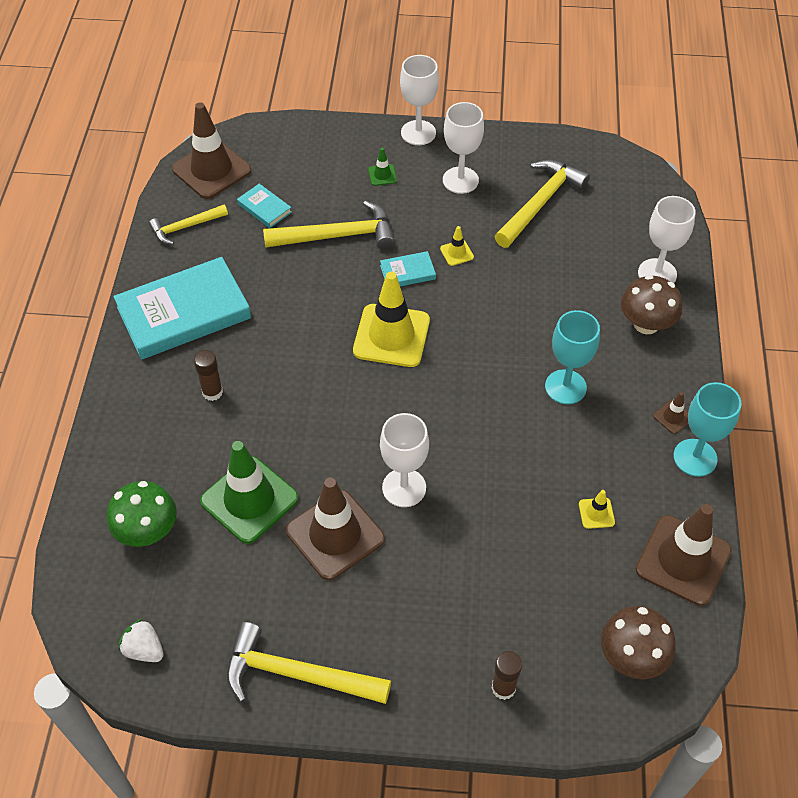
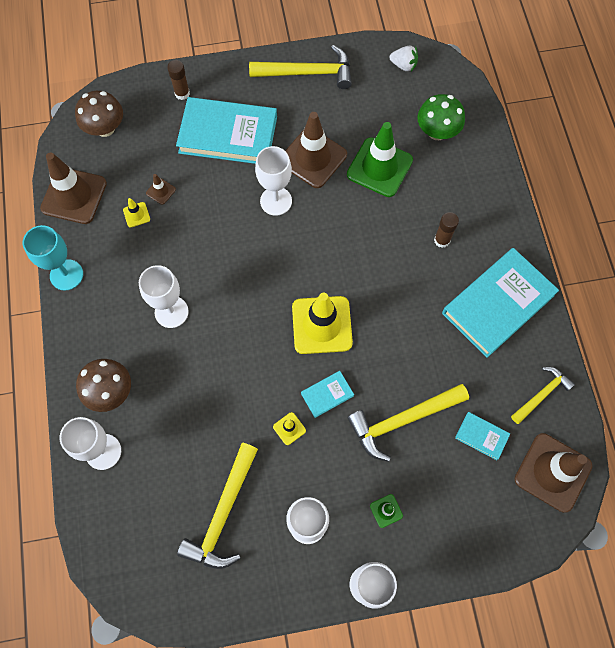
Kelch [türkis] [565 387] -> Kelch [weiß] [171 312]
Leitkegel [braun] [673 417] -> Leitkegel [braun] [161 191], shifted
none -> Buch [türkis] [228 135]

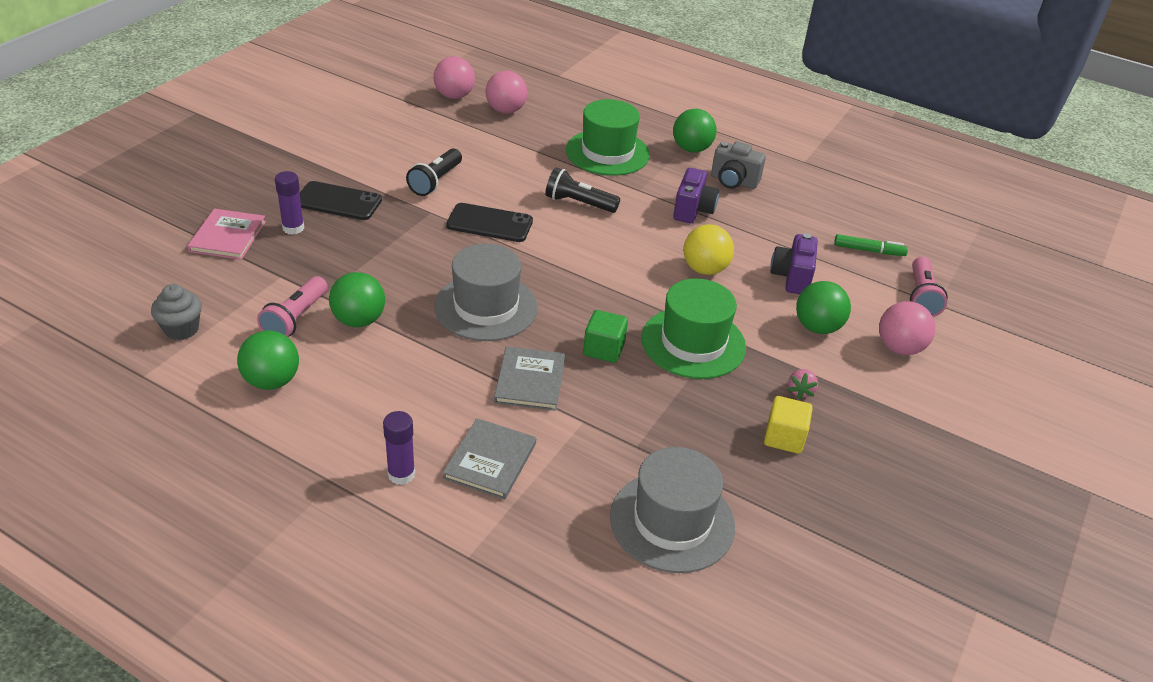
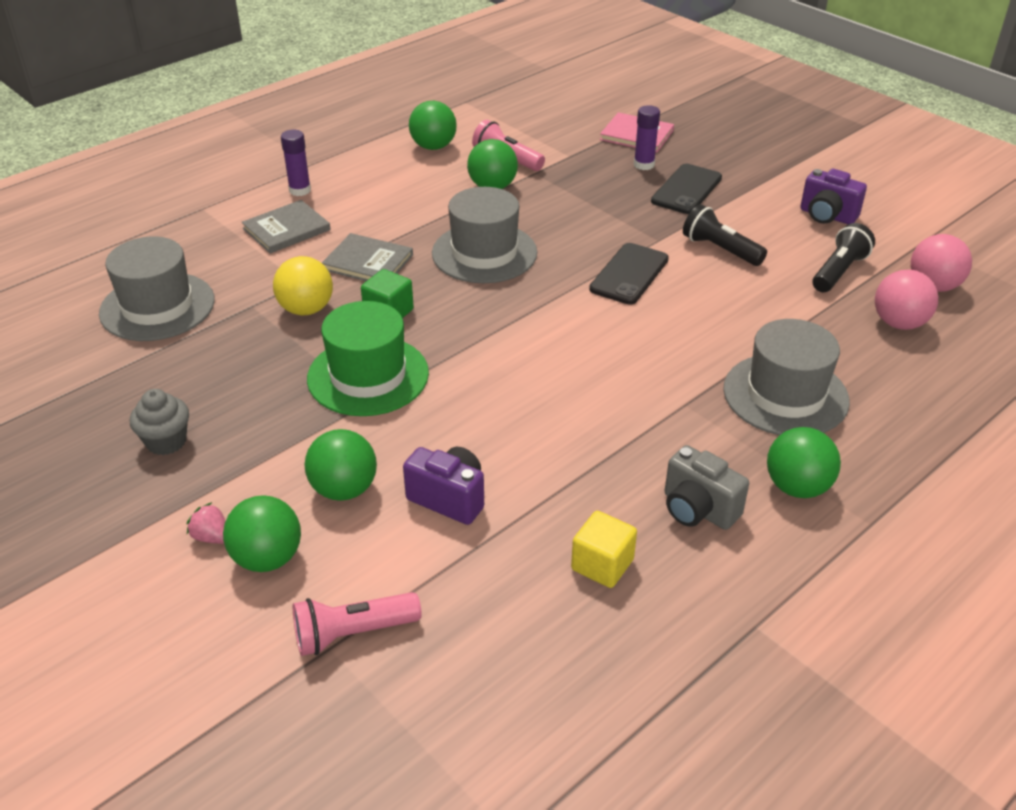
Muffin [grau] [181 329] -> Muffin [grau] [166 441], shifted
Erdbeere [rosa] [800 391] -> Erdbeere [rosa] [212 537], shifted
Ball [rosa] [899 348] -> Ball [grün] [267 558]
Buch [grau] [490 461] -> Buch [grau] [286 229], 75 degrees counterclockwise
Ball [gelb] [705 269] -> Ball [gelb] [306 309], shifted
Taschenlampe [rosa] [921 297] -> Taschenlampe [rosa] [353 633], 45 degrees counterclockwise
Kubus [gelb] [784 437] -> Kubus [gelb] [602 565], shifted
Kamera [grau] [733 181] -> Kamera [grau] [698 509], 90 degrees counterclockwise
Hut [grün] [607 152] -> Hut [grau] [785 395]
Kamera [lila] [693 210] -> Kamera [lila] [827 216], shifted
Taschenlampe [schwarz] [578 203] -> Taschenlampe [schwarz] [839 271], shifted
Filzstift [grün] [869 250] -> none

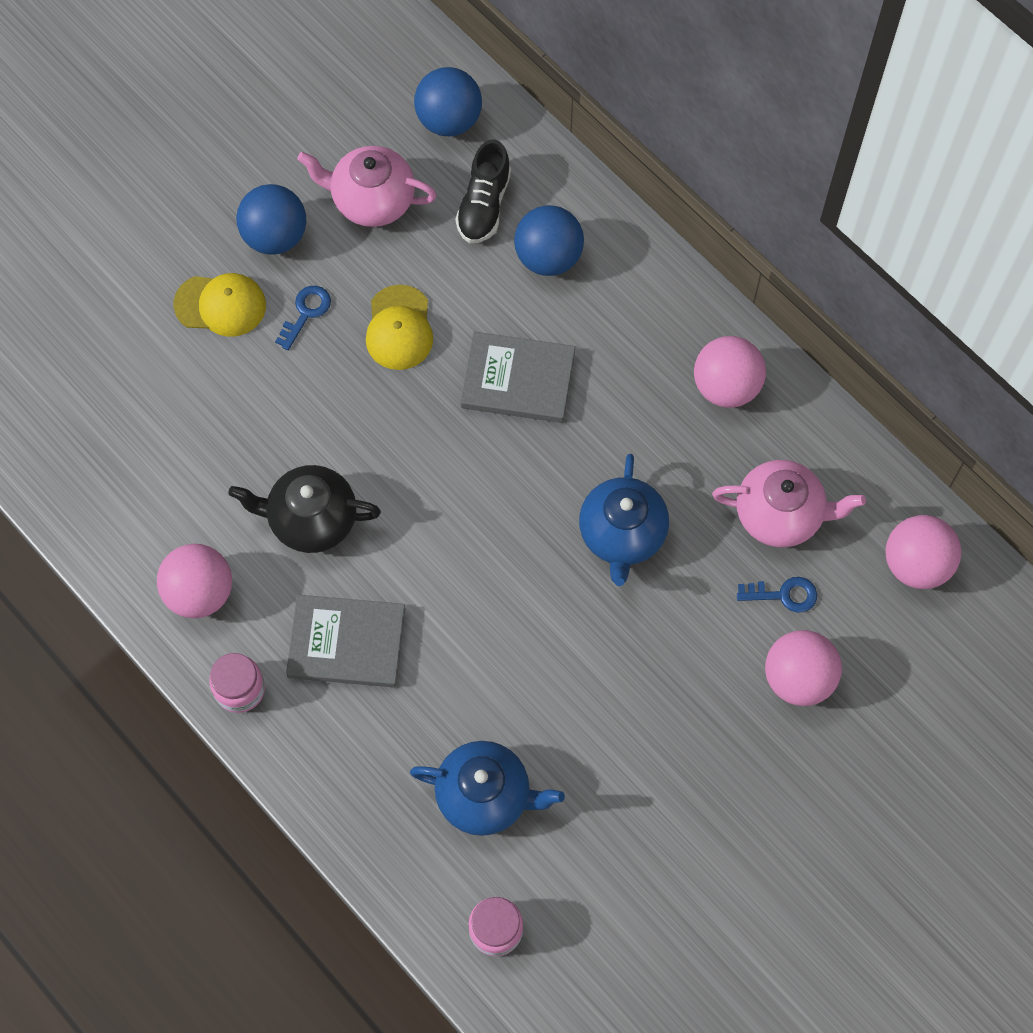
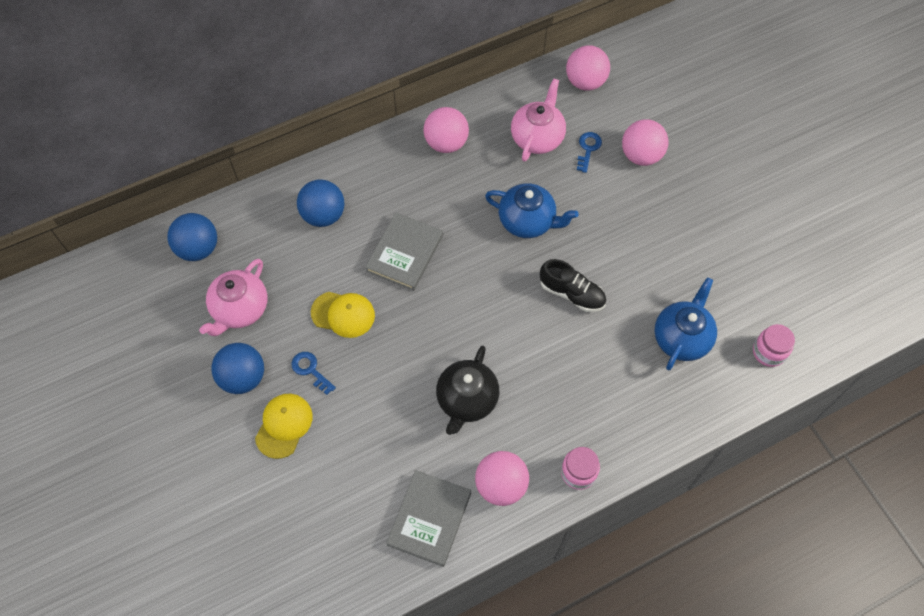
Buch [grau] [346 643] -> Buch [grau] [429 519], shifted
Schuh [schwarz] [484 205] -> Schuh [schwarz] [572 293], shifted

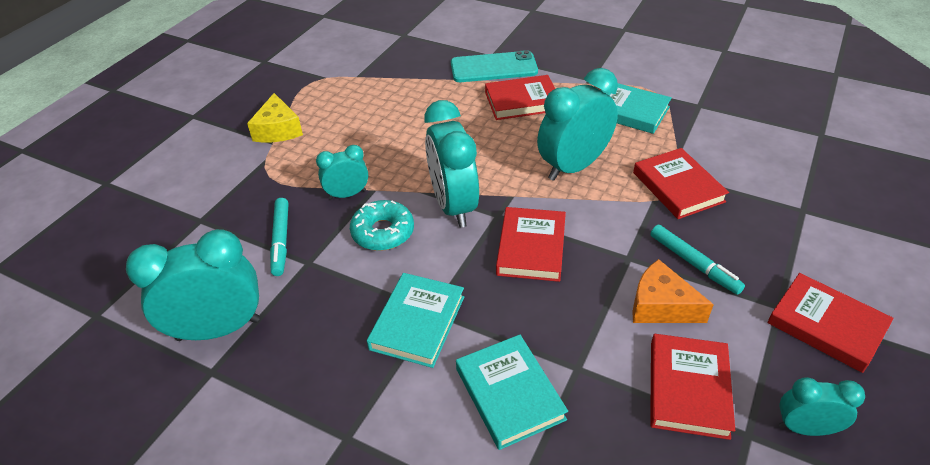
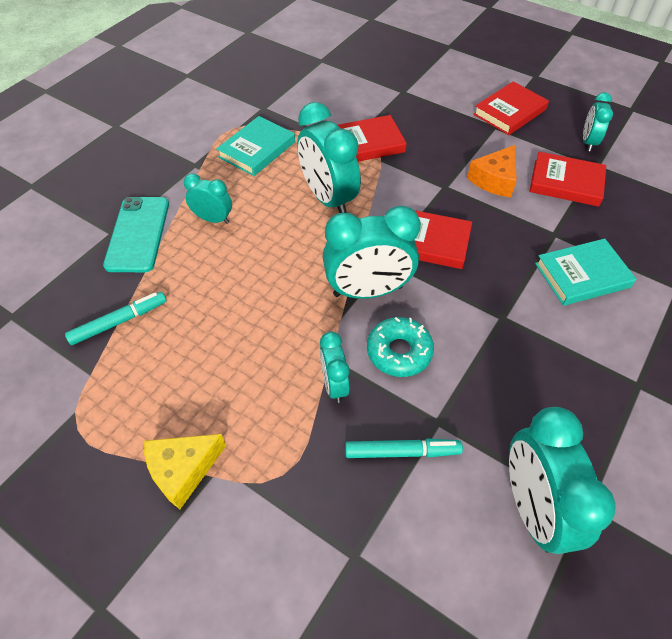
Filzstift [türkis] [694 264] -> Filzstift [türkis] [119 322], shifted
Käse [gelb] [278 130] -> Käse [gelb] [183 470], 150 degrees clockwise
Buch [rot] [522 101] -> Wecker [türkis] [213 219]
Buch [türkis] [417 323] -> none

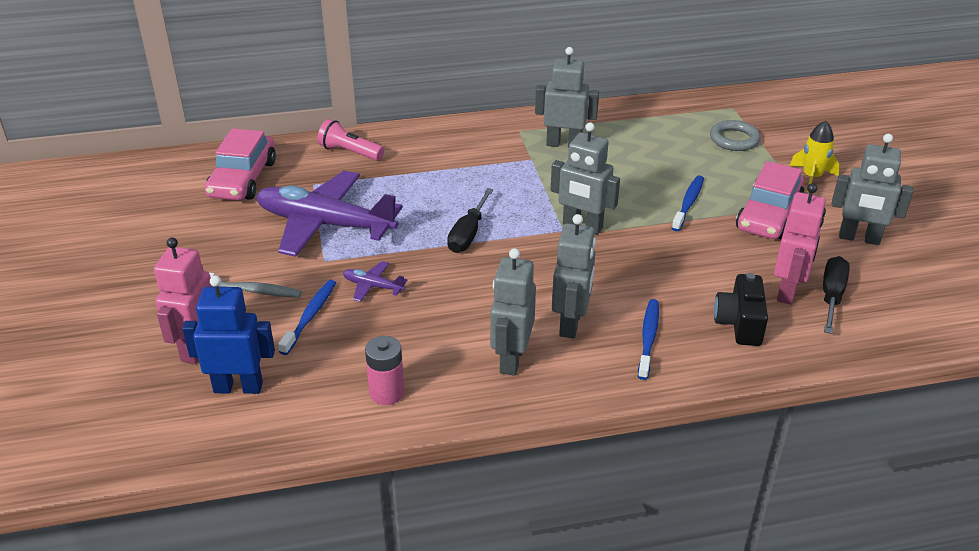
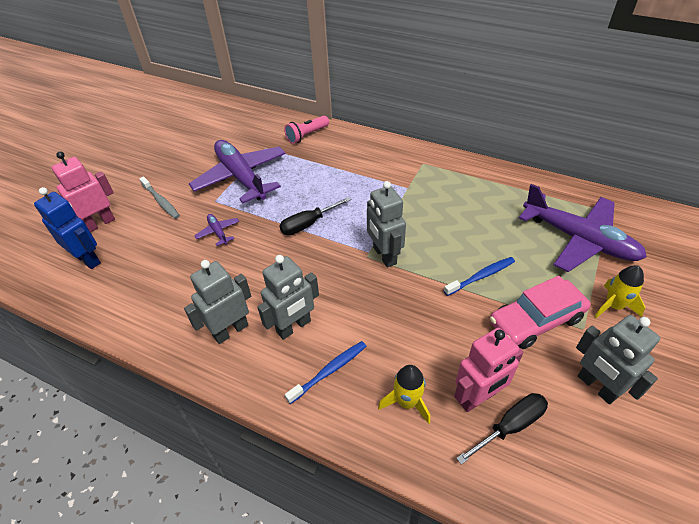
Taschenlampe [rosa] [350 152] -> Taschenlampe [rosa] [307 135], 105 degrees counterclockwise
Kamera [schwarz] [739 323] -> Rakete [gelb] [407 402]
Ring [grau] [734 139] -> Flugzeug [lila] [579 240]
Auto [rosa] [242 179] -> none
Zahnbürste [blau] [310 316] -> none
Batterie [rosa] [387 393] -> none
Roboter [grau] [564 144] -> none

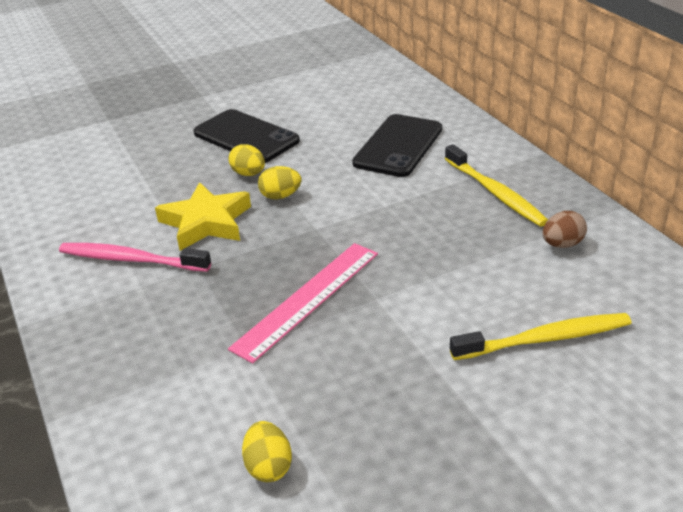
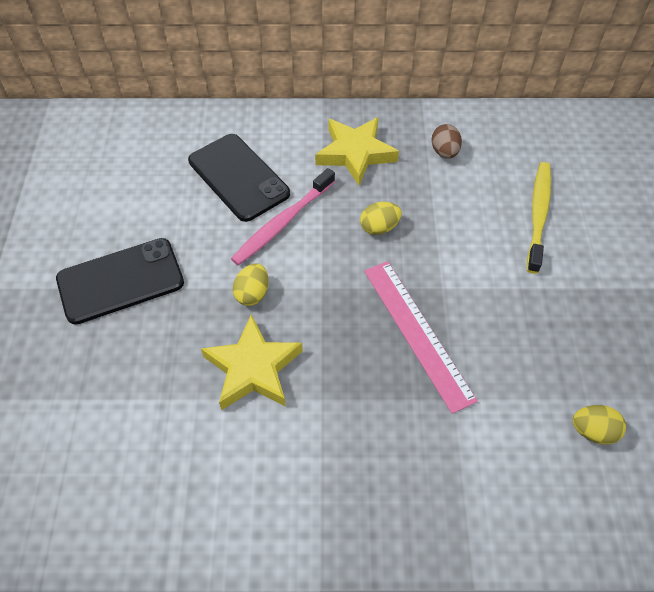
Zahnbürste [rosa] [131 260] -> Zahnbürste [rosa] [283 222], shifted
Zahnbürste [gelb] [495 192] -> Stern [gelb] [355 153]
Ei [gelb] [248 174] -> Ei [gelb] [379 227], shifted

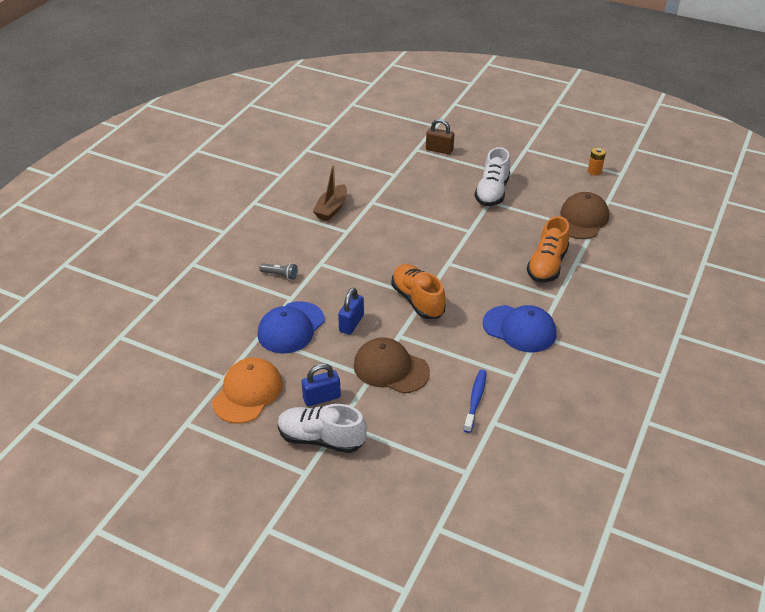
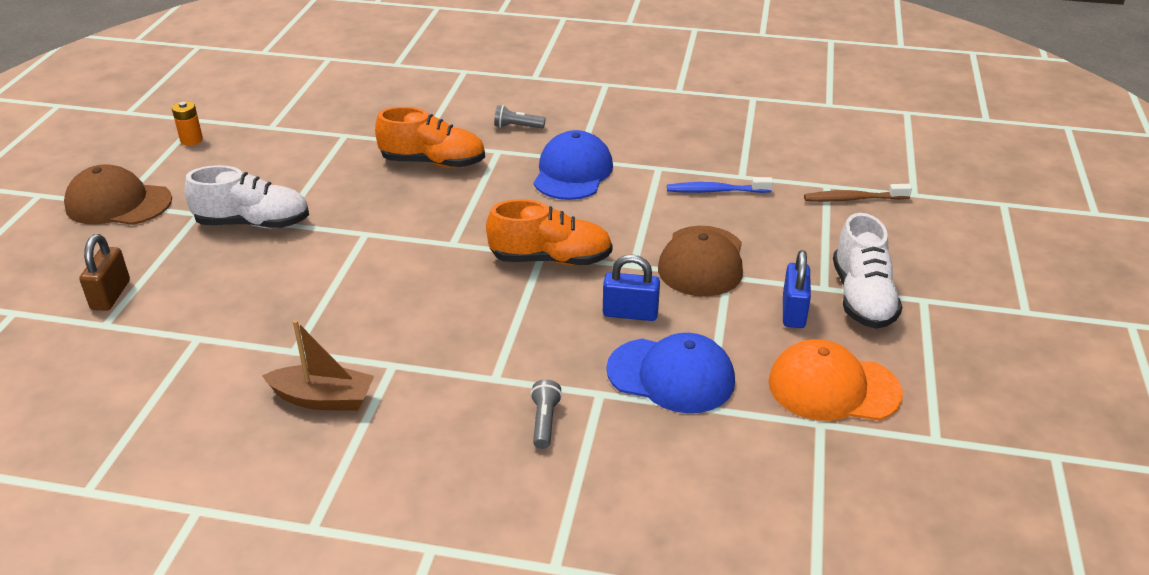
Kappe [braun] [582 219] -> Kappe [braun] [118 203], shifted
Schuh [orange] [417 300] -> Schuh [orange] [551 259], 135 degrees counterclockwise
none -> Taschenlampe [grau] [517 127]
Vorhängeschloss [blau] [321 398] -> Vorhängeschloss [blau] [793 312], 45 degrees clockwise
none -> Zahnbürste [braun] [853 199]

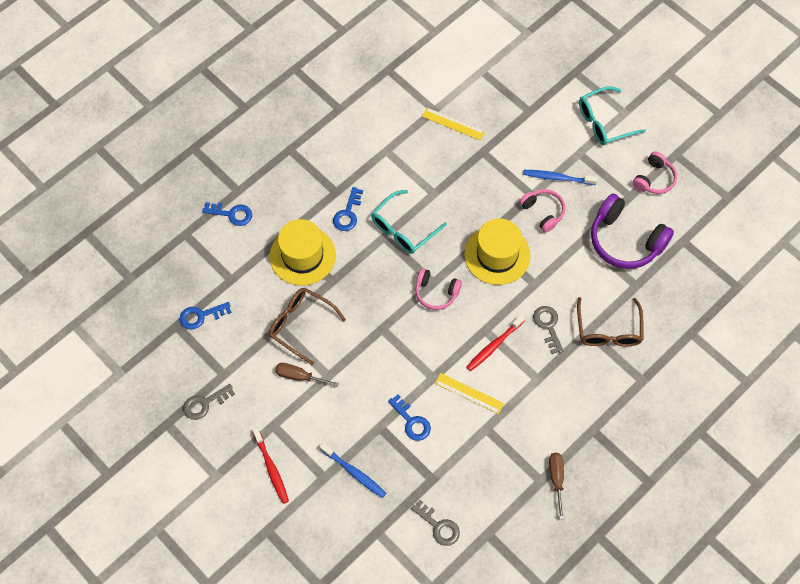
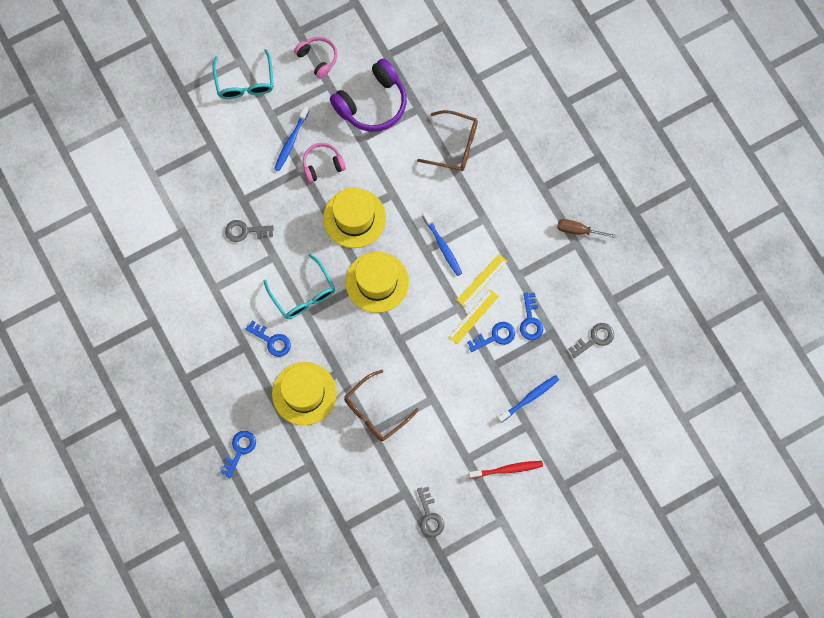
Schlüssel [grau] [548 326] -> Schlüssel [grau] [245 231], shifted
Kopfhörer [rosa] [436 293] -> Hut [gelb] [377 282]
Zahnbürste [rot] [494 345] -> Zahnbürste [blau] [442 246]
Lineal [gelb] [453 124] -> Lineal [gelb] [473 316], shifted
Schlüssel [blau] [201 316] -> Schlüssel [blau] [530 320], shifted
Schraubenzieher [braun] [299 376] -> none

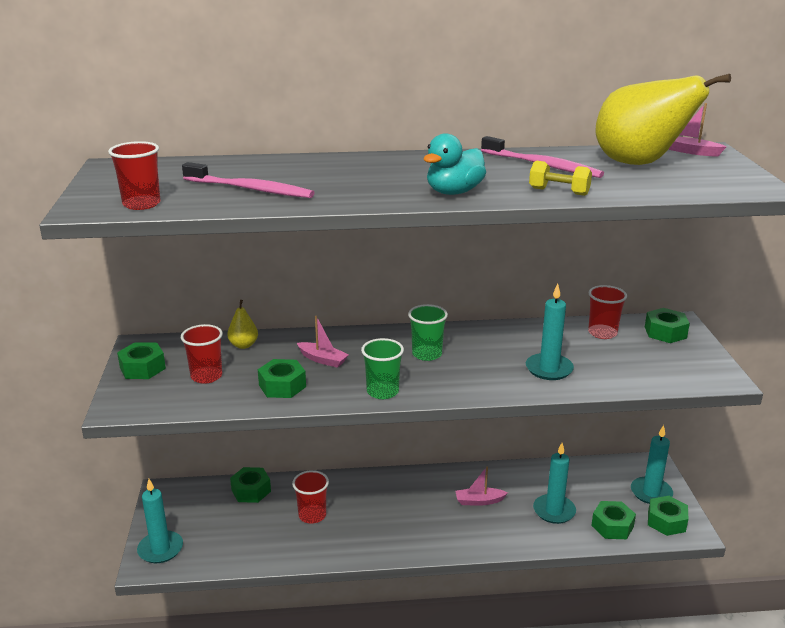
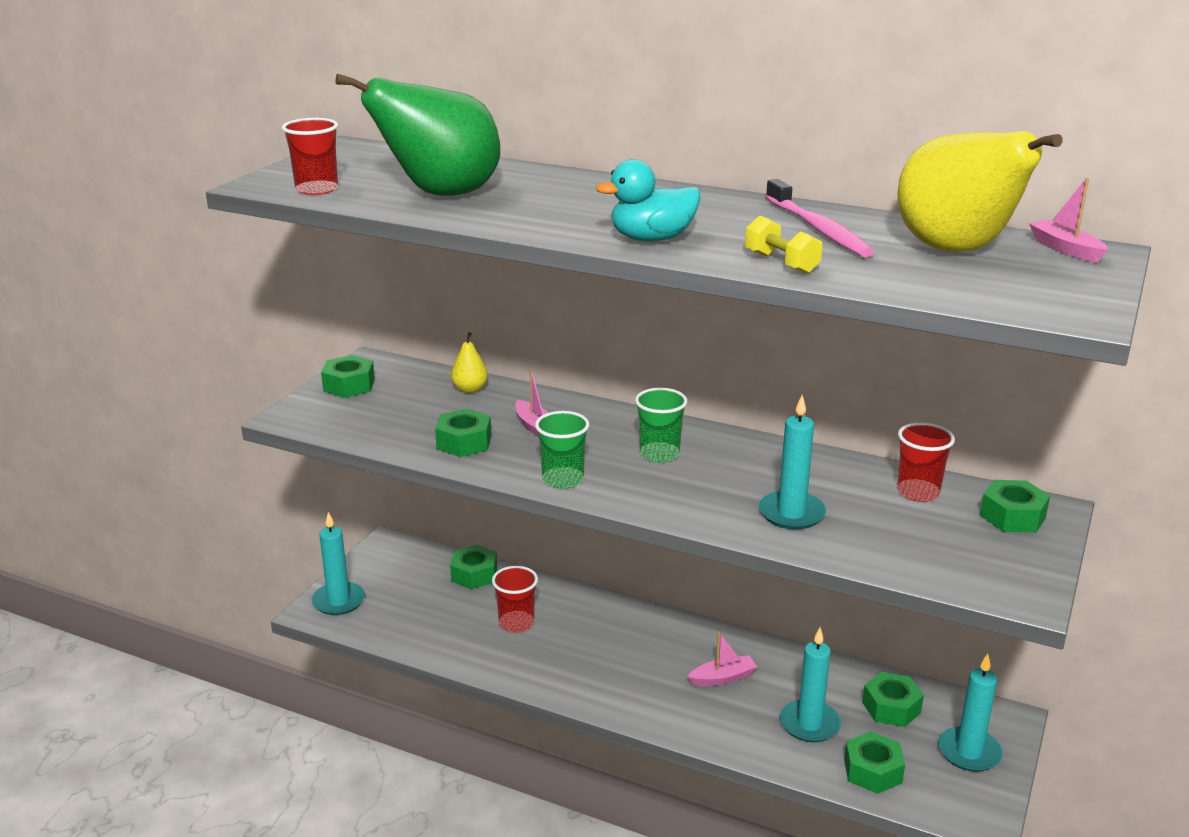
Zahnbürste [rosa] [250 189] -> Birne [grün] [440 194]
Boot [rosa] [479 501] -> Boot [rosa] [723 678], 135 degrees clockwise
Sechskantmutter [grün] [666 521] -> Sechskantmutter [grün] [891 707], shifted
Becher [rot] [206 376] -> none

